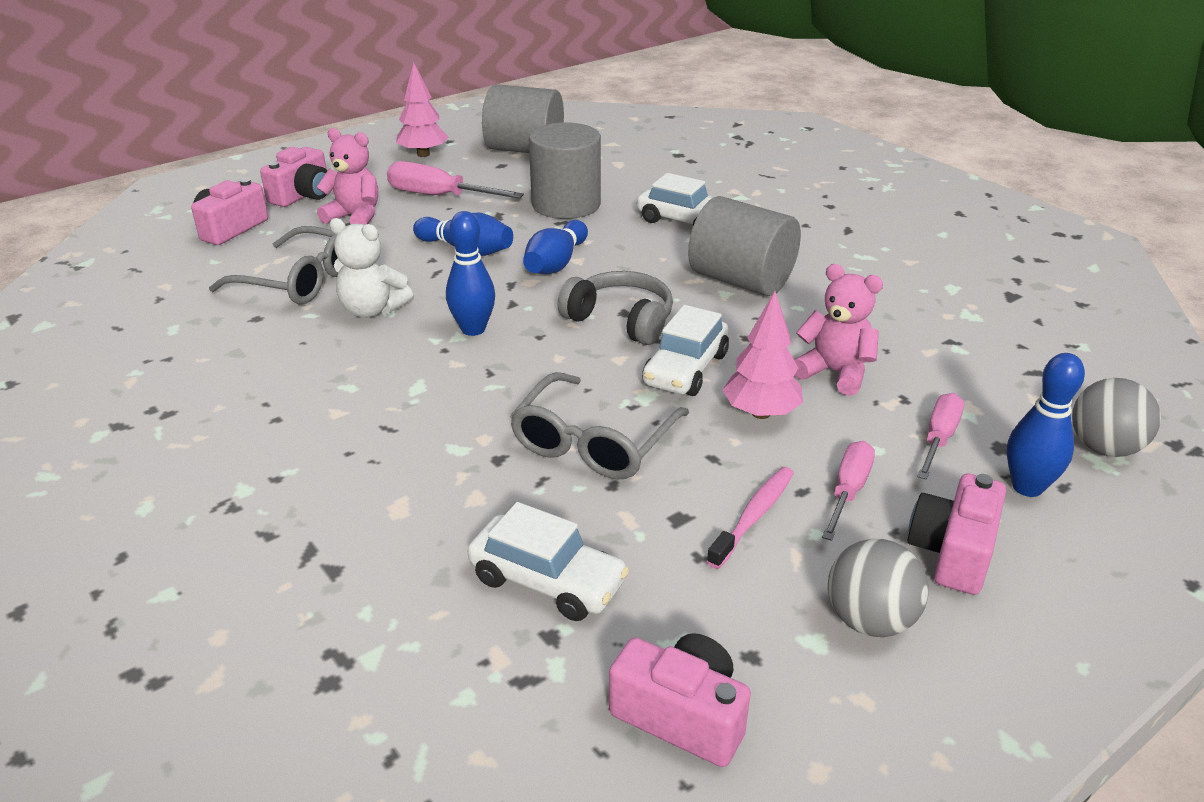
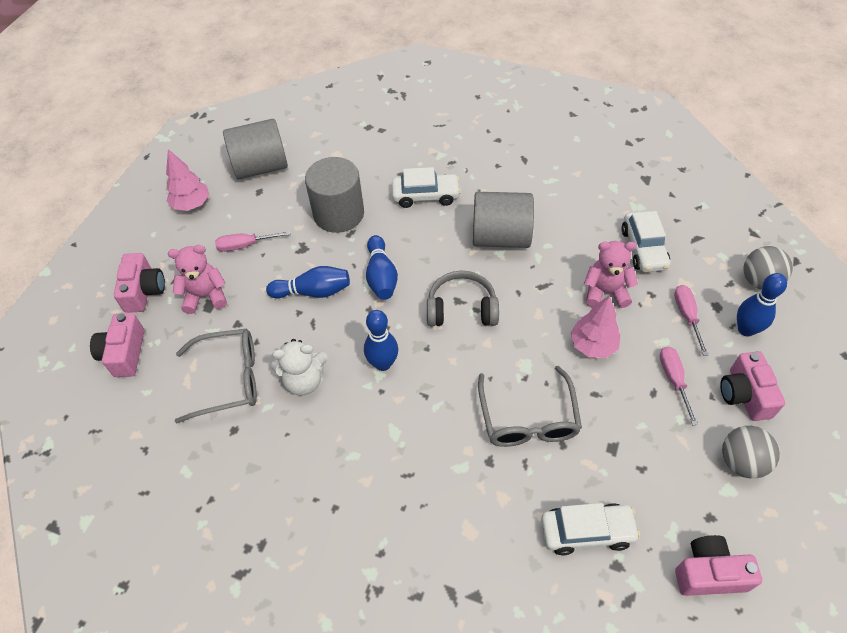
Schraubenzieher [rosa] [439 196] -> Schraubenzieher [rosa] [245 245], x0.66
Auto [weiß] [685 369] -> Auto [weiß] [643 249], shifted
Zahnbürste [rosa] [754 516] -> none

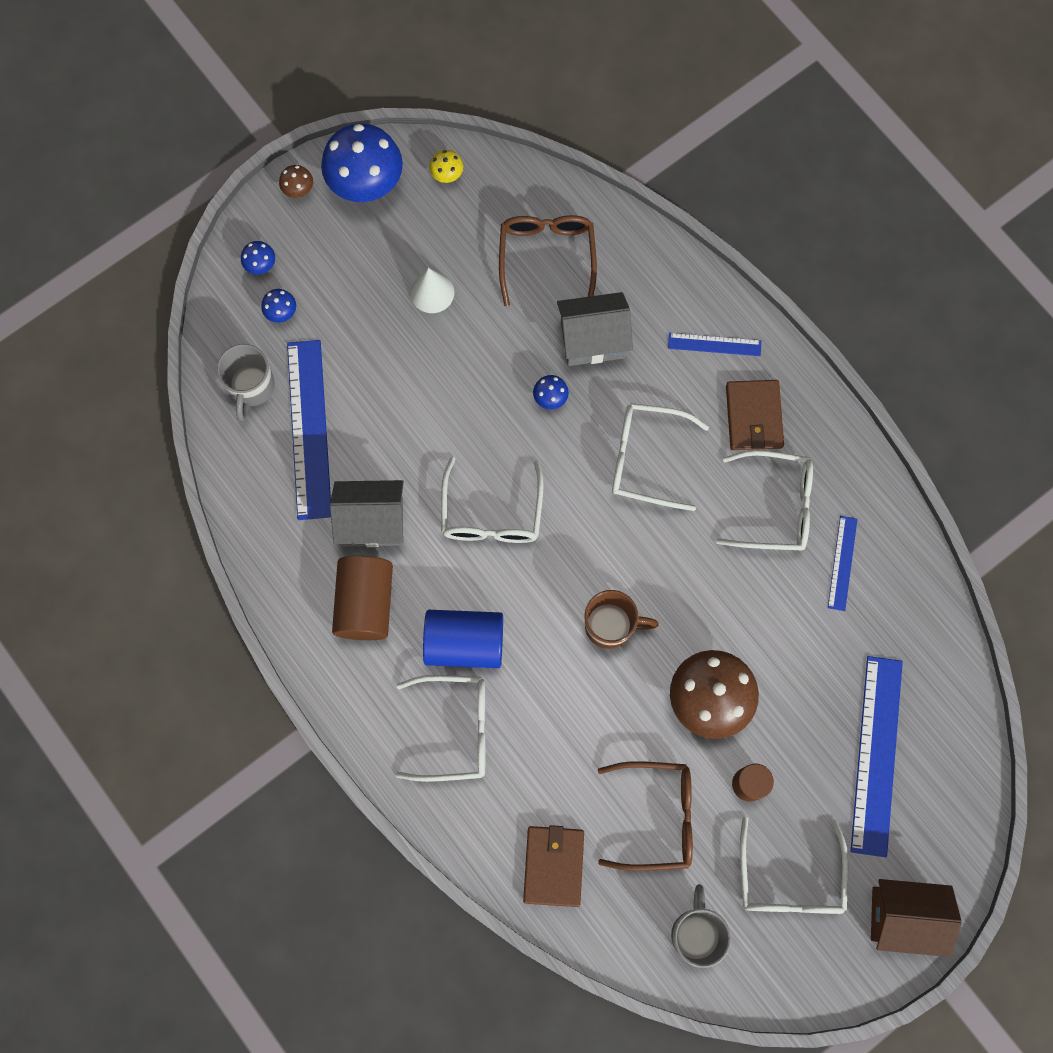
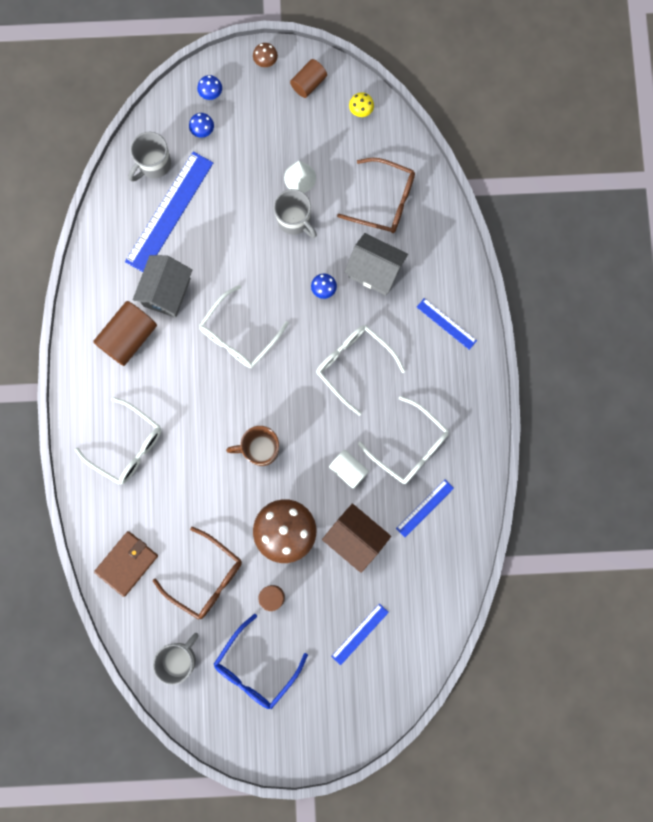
Haus [grau] [372 521] -> Haus [grau] [167 292], 75 degrees clockwise
Brille [weiß] [790 880] -> Brille [blau] [255 668]
Tasse [braun] [610 625] -> Tasse [braun] [260 449], 135 degrees clockwise
none -> Tasse [grau] [294 220]
Pilz [blau] [366 183] -> Vollzylinder [braun] [308 83]
Haus [braun] [903 916] -> Haus [braun] [355 538], shifted
none -> Vollzylinder [weiß] [348 470]
Lineal [blau] [876 755] -> Lineal [blau] [360 634], x0.50
Brille [braun] [547 256] -> Brille [braun] [384 201], 75 degrees clockwise
Vollzylinder [blau] [464 643] -> none
Geldbörse [braun] [754 417] -> none

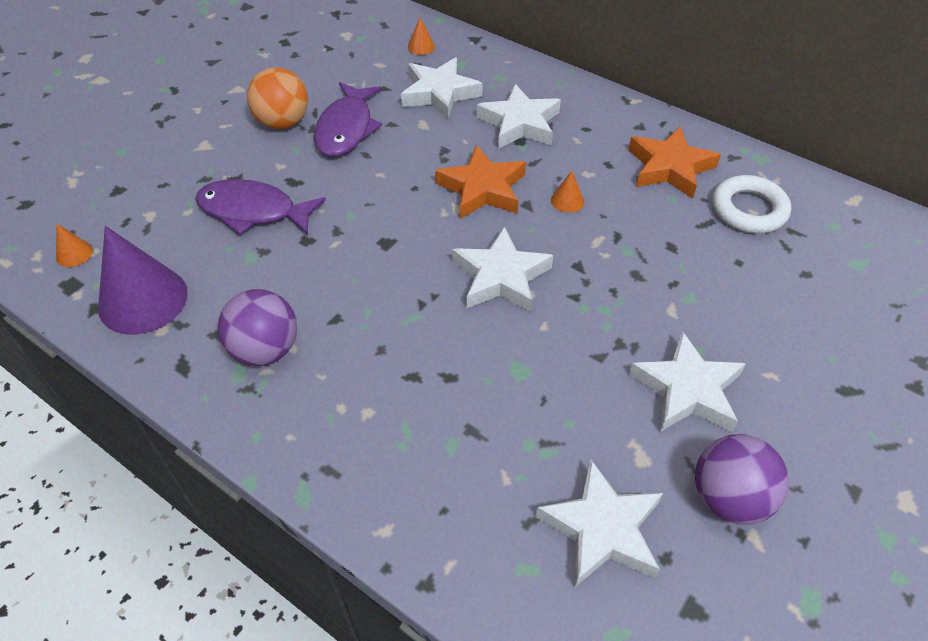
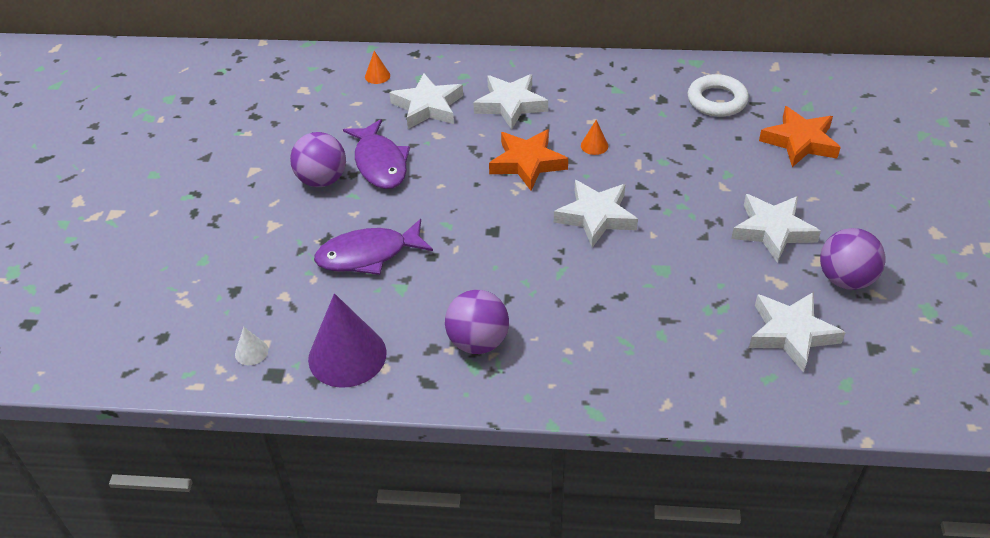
Kegel [orange] [74 254] -> Kegel [weiß] [251 352]
Ball [orange] [283 122] -> Ball [lila] [322 180]
Stern [orange] [669 167] -> Stern [orange] [799 142], shifted

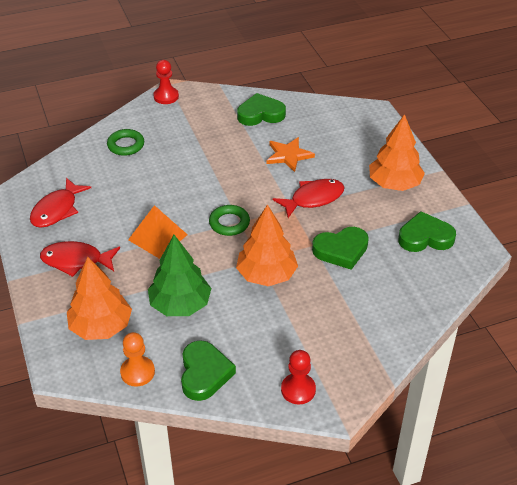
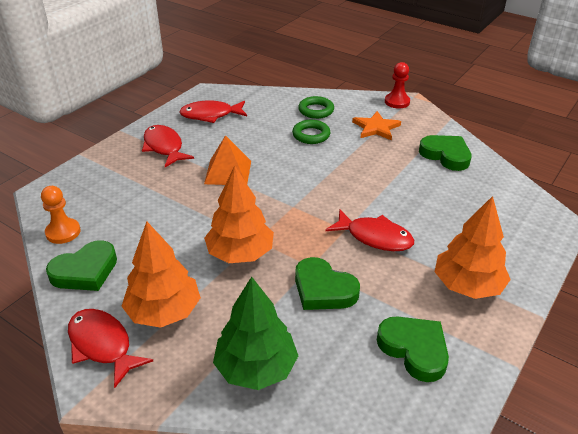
Bauer [rot] [298 390] -> Fisch [rot] [102 345]
Baum [orange] [101 327] -> Baum [orange] [164 311], shifted
Baum [grün] [180 304] -> Baum [grün] [256 368], shifted
Ring [grün] [229 223] -> Ring [grün] [311 135], shifted
Stern [orange] [288 155] -> Stern [orange] [376 128], shifted

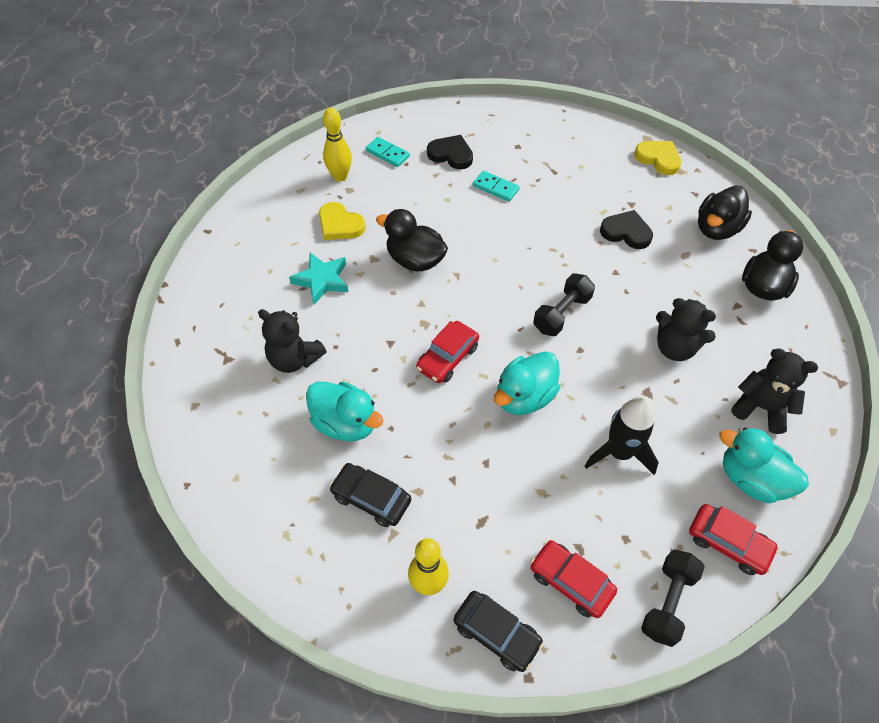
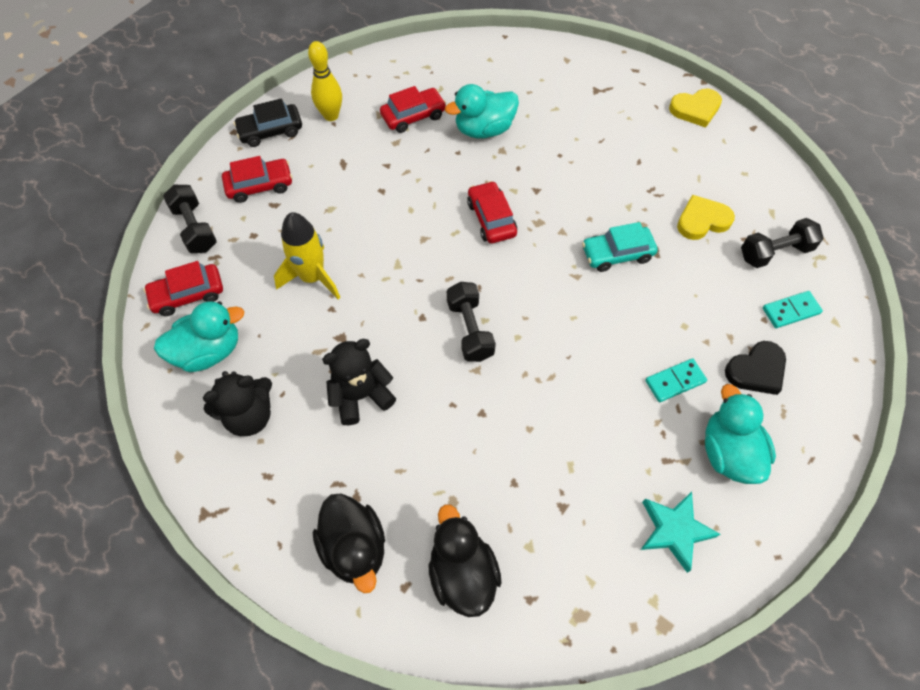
Rakete [schwarz] [619 452] -> Rakete [gelb] [312 277]
Auto [schwarz] [371 498] -> Auto [rot] [413 116]
Ente [schwarz] [415 260] -> Auto [türkis] [617 254]
Stern [türkis] [322 280] -> Stern [türkis] [674 530], shifted
Herz [gelb] [658 159] -> Herz [gelb] [695 109], shifted
Ente [türkis] [524 397] -> Ente [türkis] [728 452], shifted
Bowlingkegel [gelb] [340 176] -> Hantel [schwarz] [775 252]
Teddybär [schwarz] [294 359] -> none
Herz [schwarz] [626 232] -> none

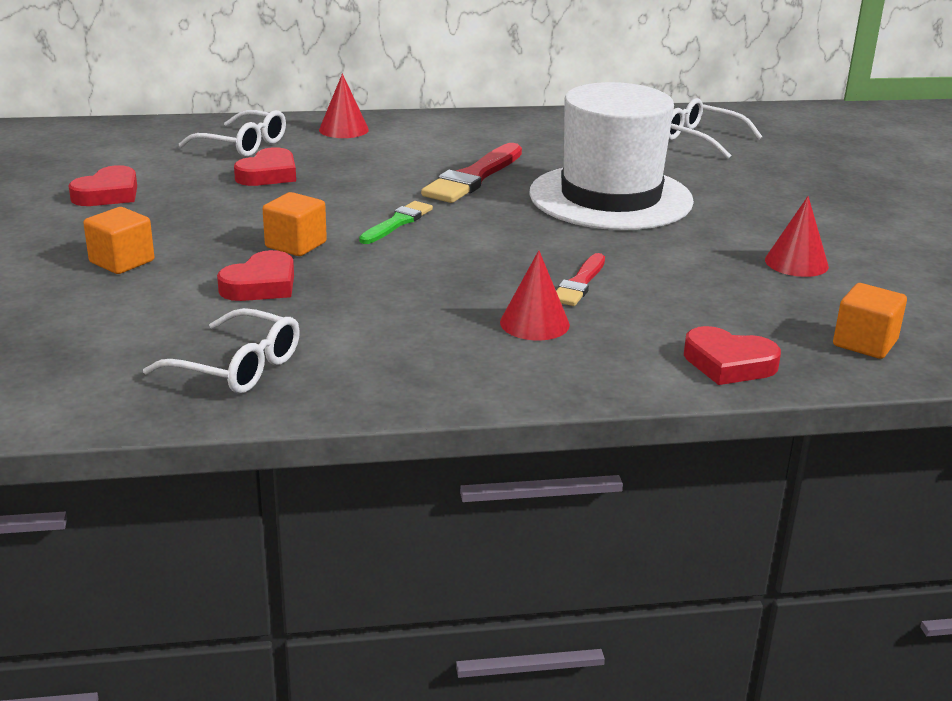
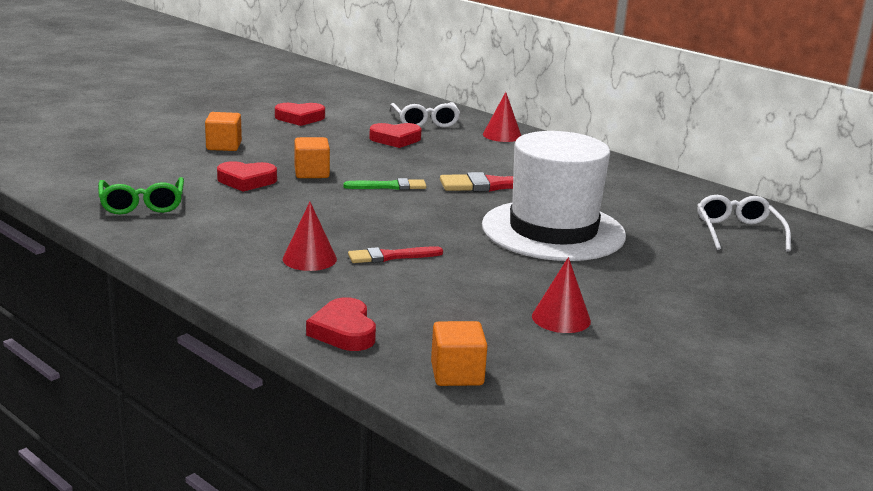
Brille [weiß] [236 367] -> Brille [grün] [142 204]

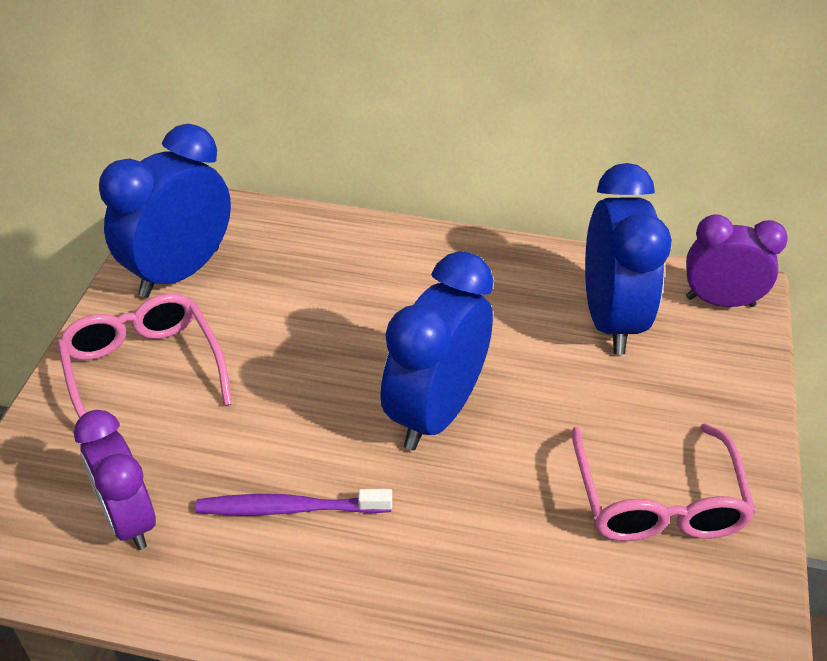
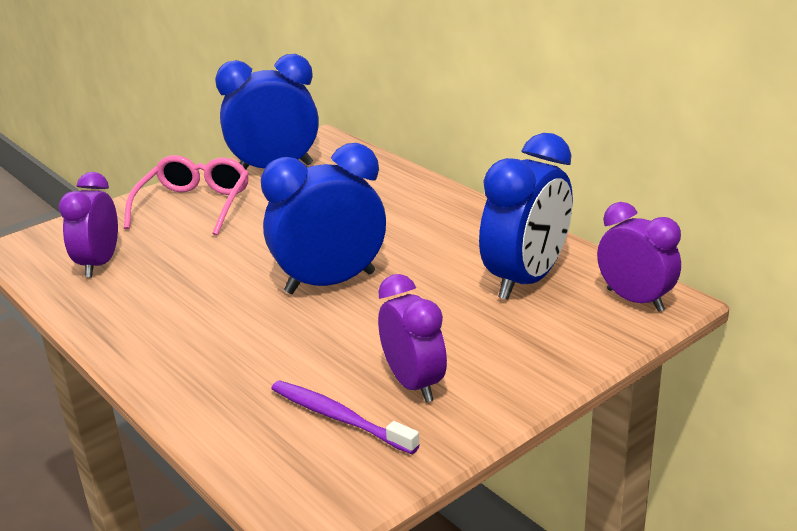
Zahnbürste [lila] [290 508] -> Zahnbürste [lila] [339 418], shifted
Brille [rosa] [657 501] -> Wecker [lila] [414 384]

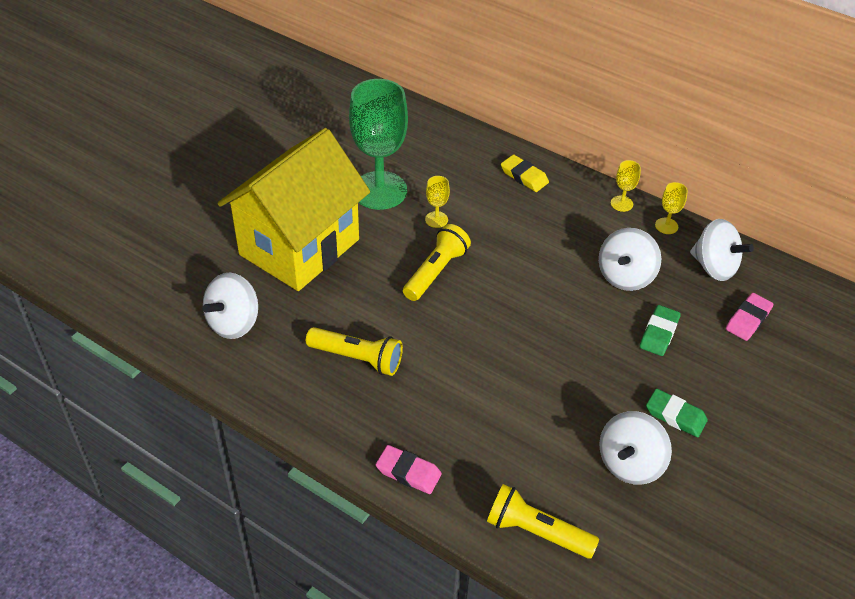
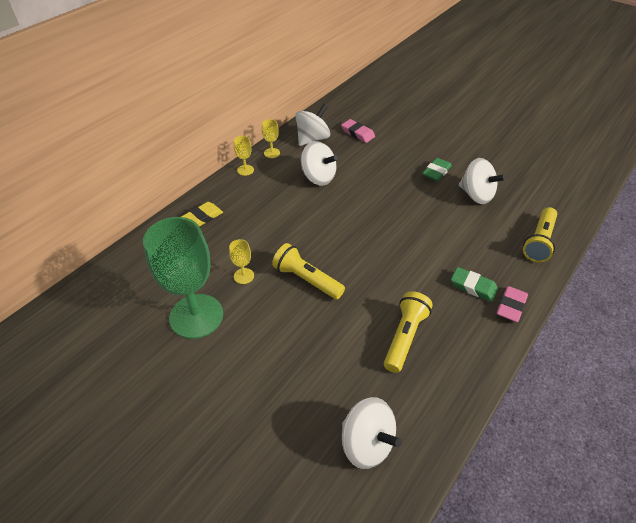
Radiergummi [grün] [659 333] -> Radiergummi [grün] [473 286], shifted
Haus [gelb] [299 247] -> none

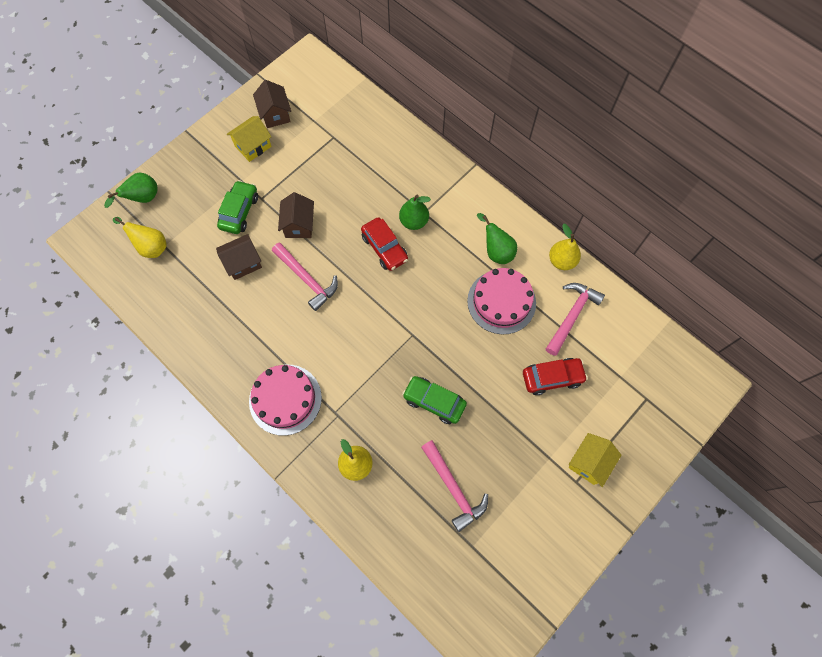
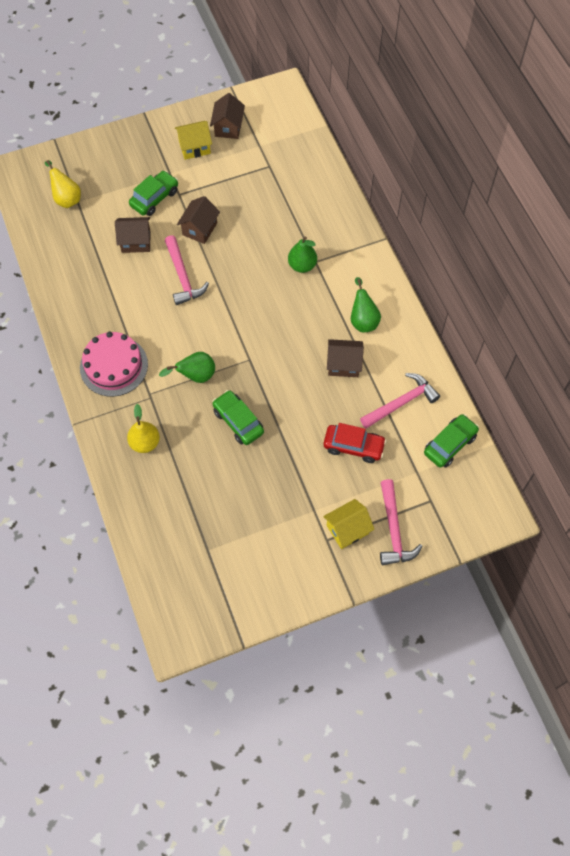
Birne [grün] [143 199] -> Birne [grün] [195 376], shifted
Kuchen [rosa] [501 302] -> Haus [braun] [343 364]
Hammer [rosa] [453 488] -> Hammer [rosa] [393 530], shifted
none -> Auto [grün] [449 444]
Auto [rot] [384 248] -> none
Birne [gelb] [561 261] -> none

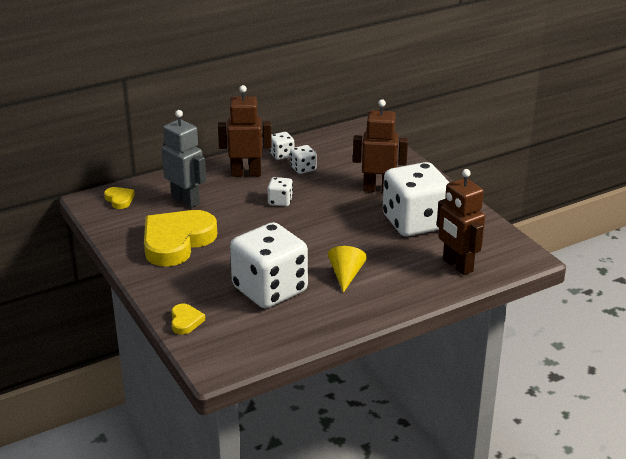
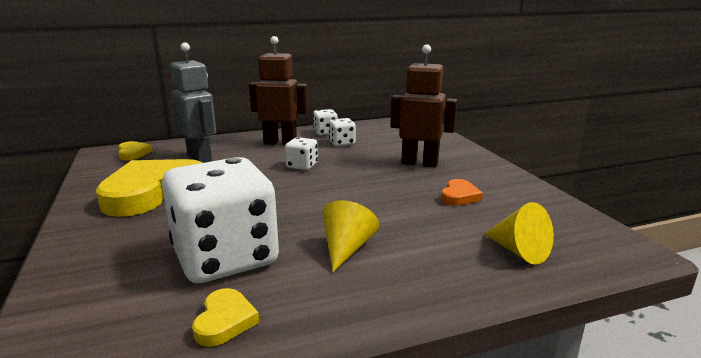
Herz [gelb] [185 321] -> Herz [gelb] [225 321], shifted
Spielwürfel [weiß] [415 222] -> Herz [orange] [459 196]
Roboter [braun] [457 266] -> Kegel [gelb] [519 251]

